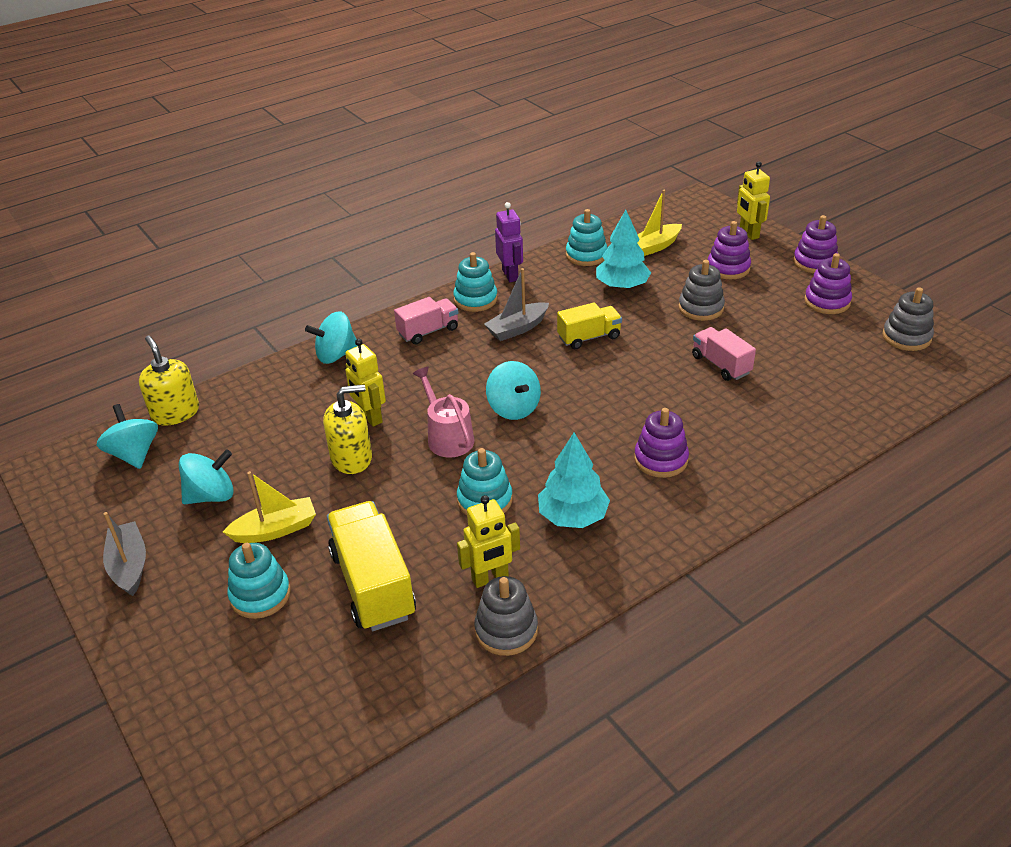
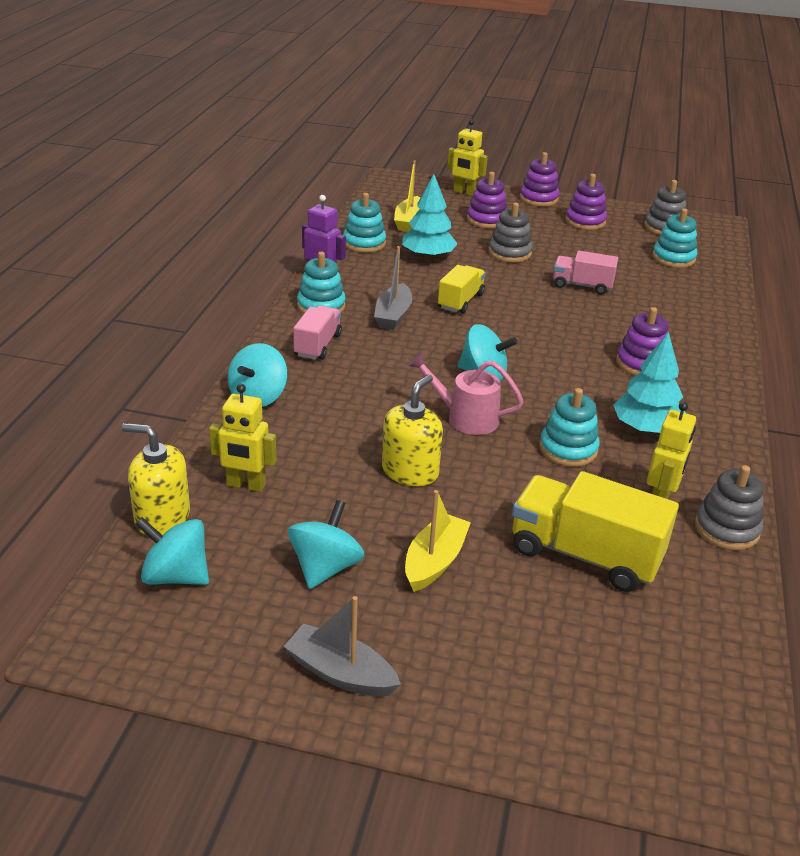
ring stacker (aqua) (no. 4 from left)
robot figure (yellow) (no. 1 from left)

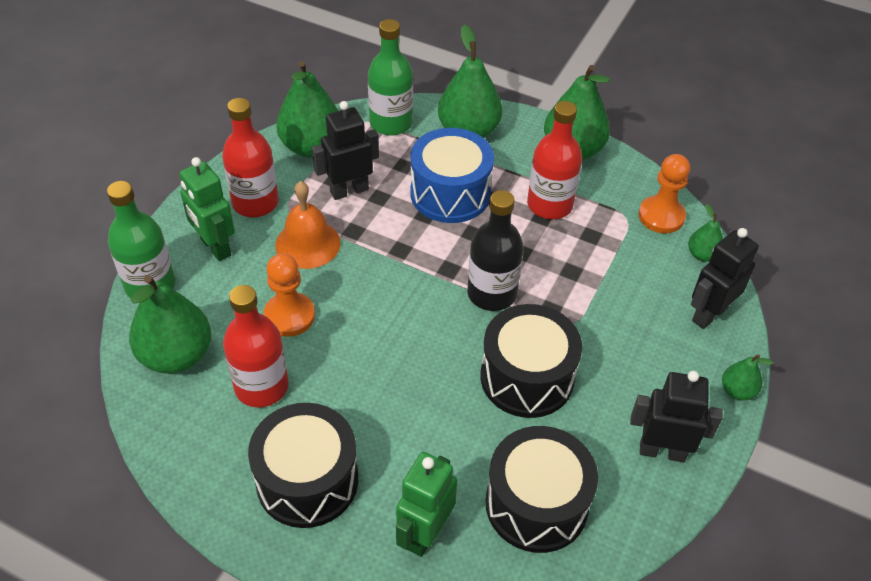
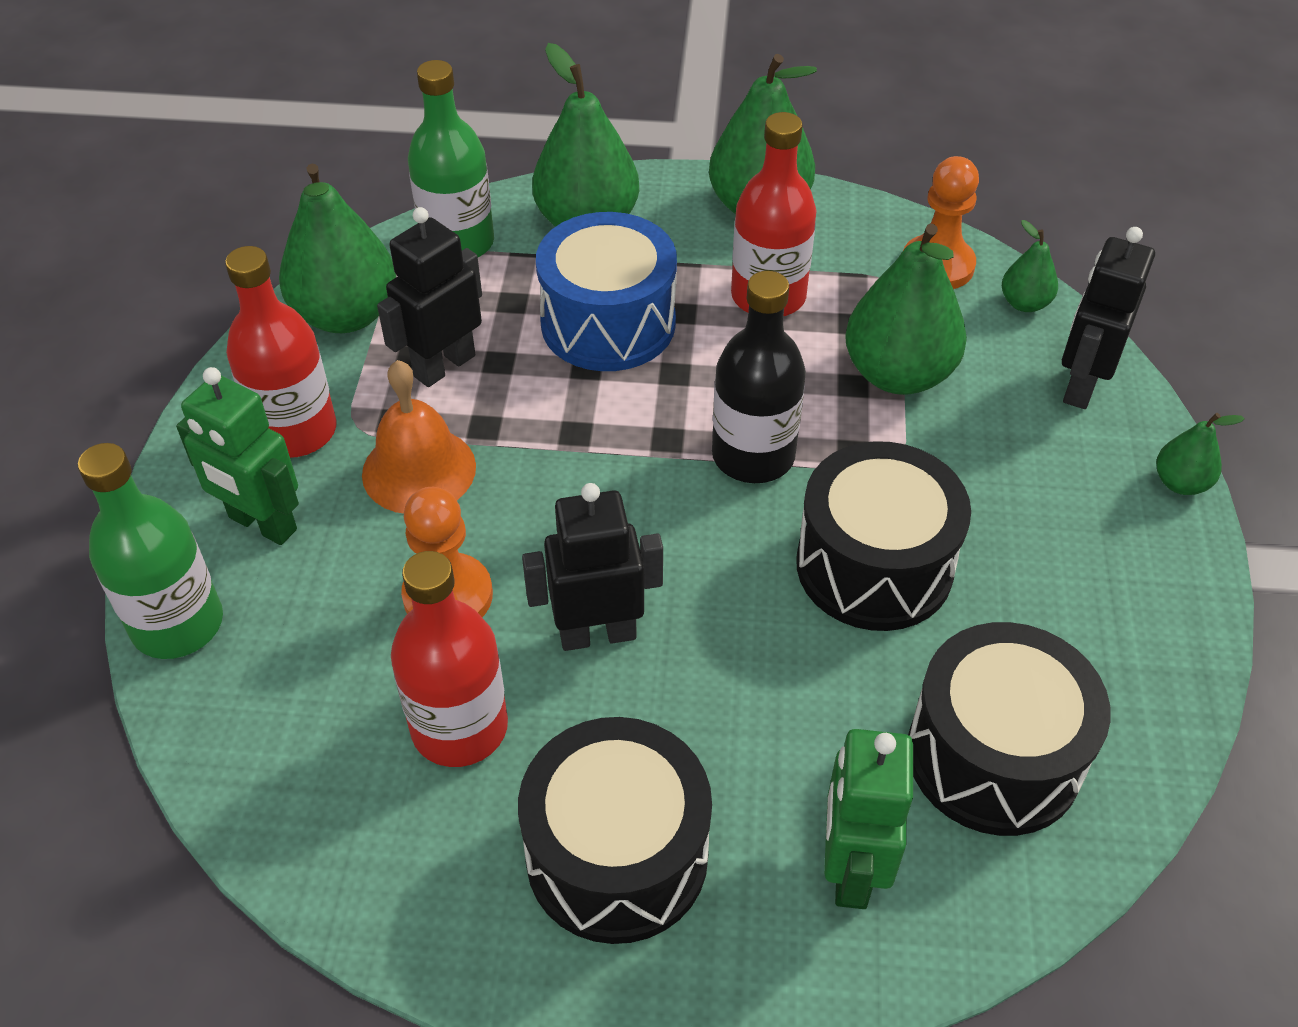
pear (emerald) (no. 4 from left)
robot figure (black) (no. 2 from left)

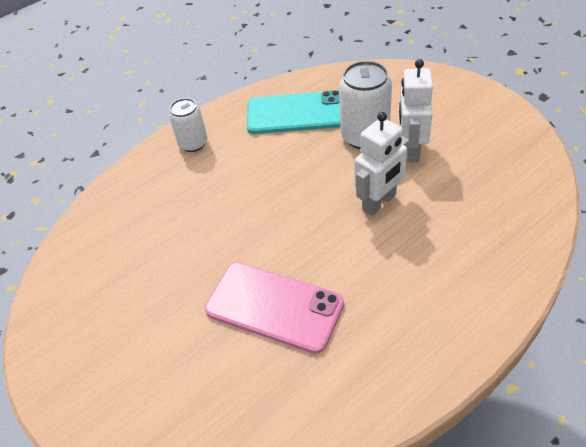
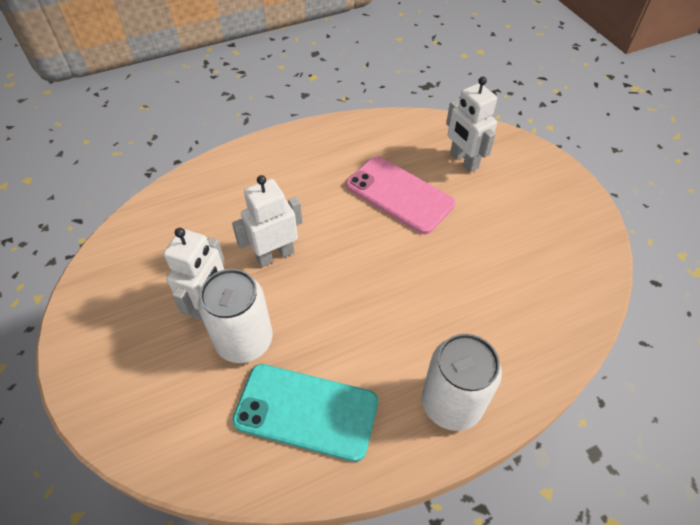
tin (pure white) (no. 2 from left)
robot figure (pure white) (no. 3 from left)

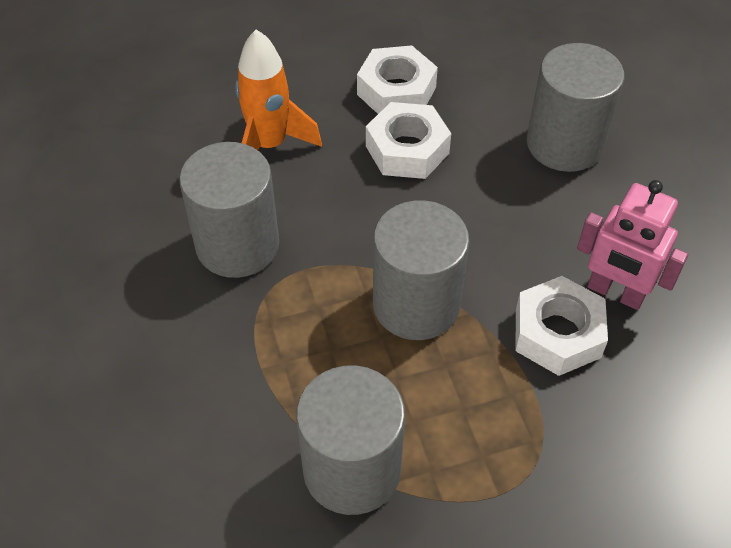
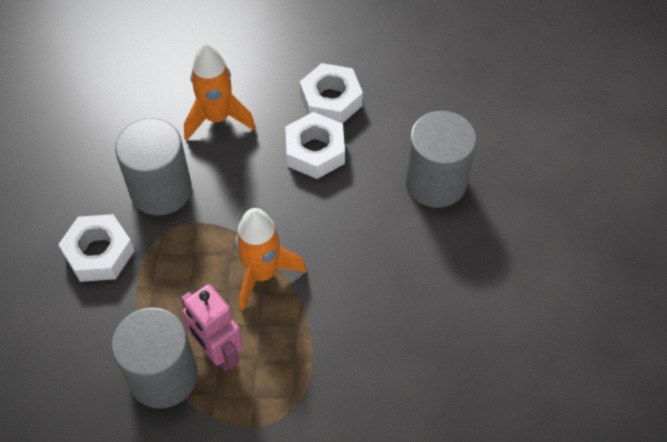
toy rocket (bright orange) (no. 2 from left)
hex nut (pure white) (no. 1 from left)
robot figure (rose-pink)

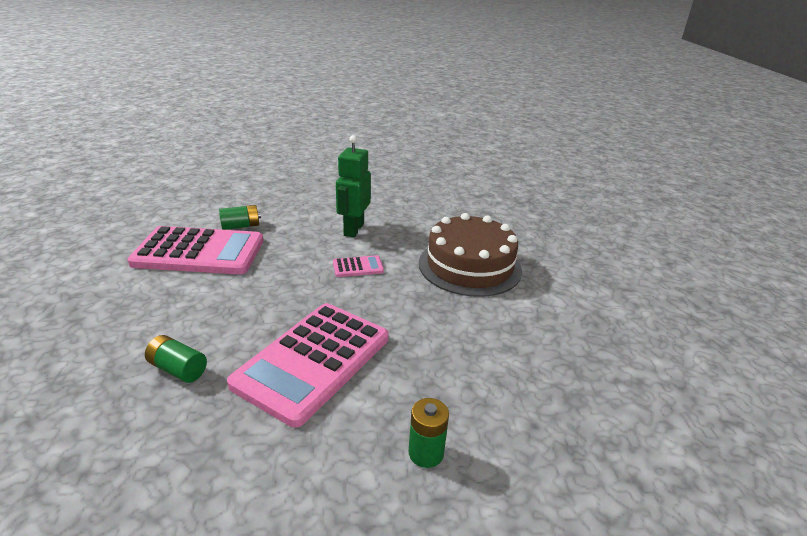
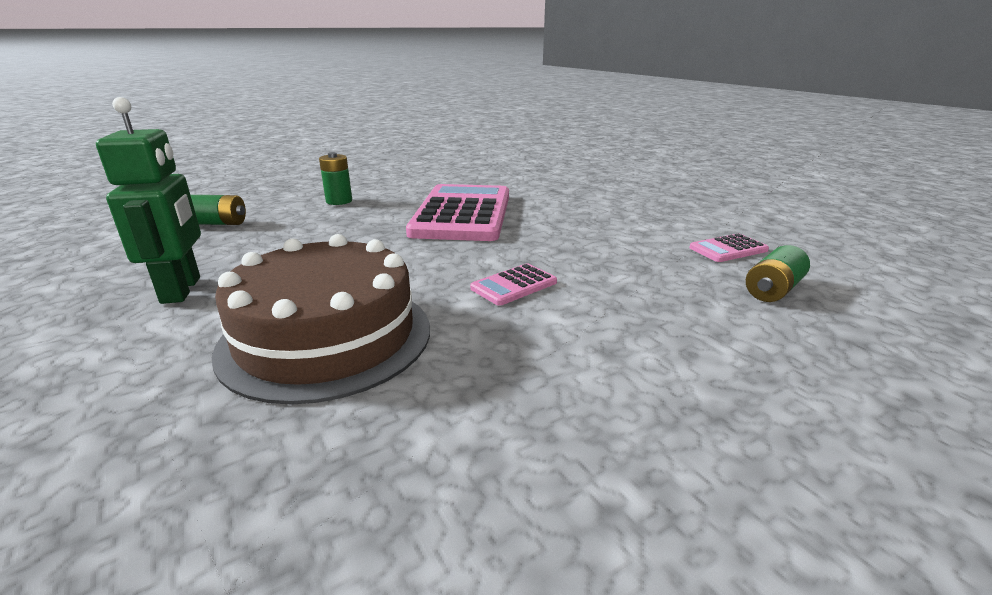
pocket calculator (rose-pink) (no. 3 from left)
battery (emerald) (no. 1 from left)
robot figure (emerald)

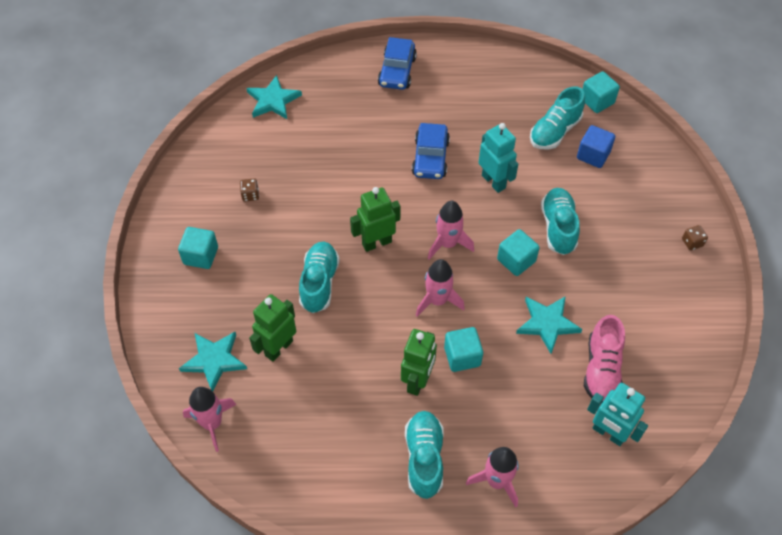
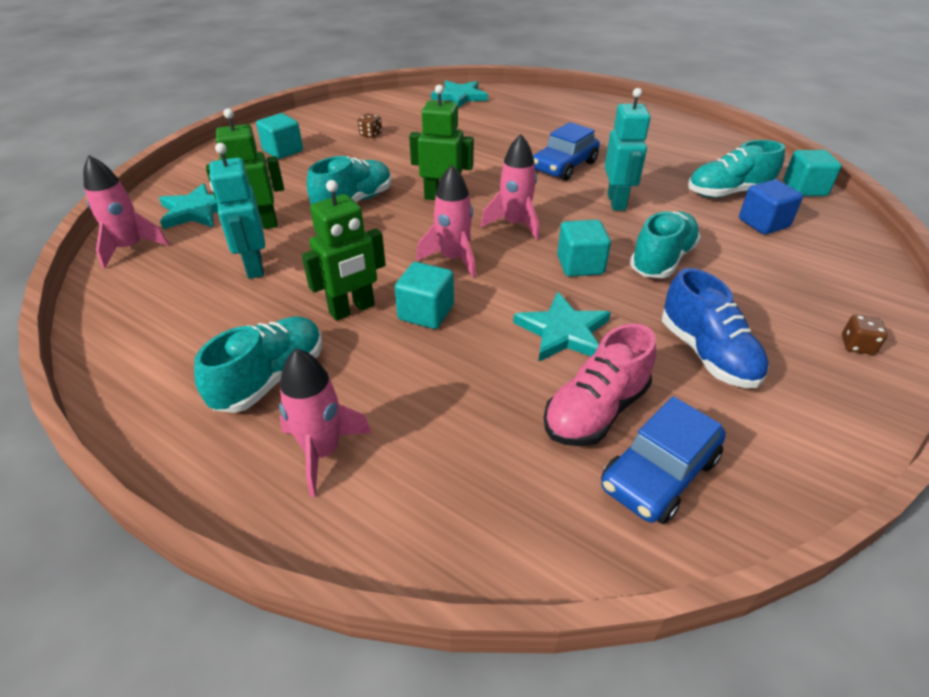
automobile (royal blue) (no. 2 from left)
robot figure (aqua) (no. 1 from left)
sneaker (royal blue)

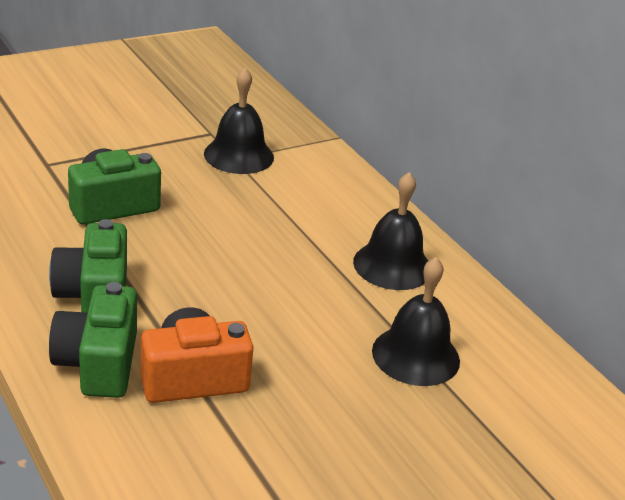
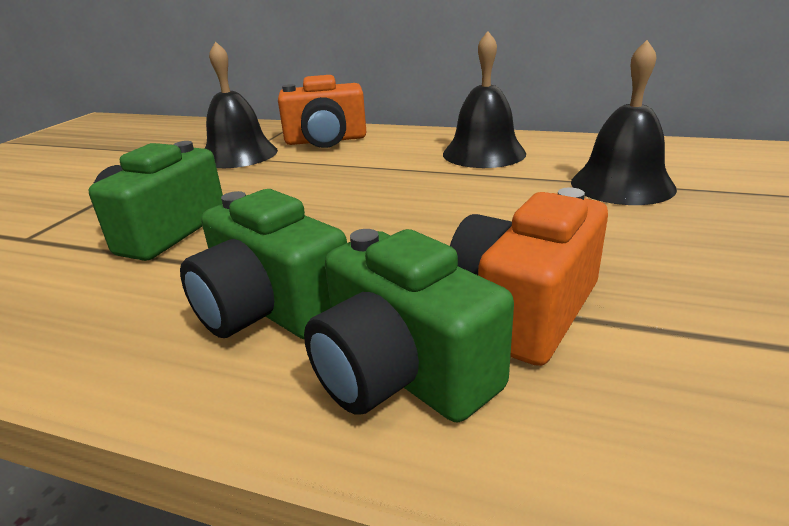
compact camera (bright orange) (no. 1 from left)

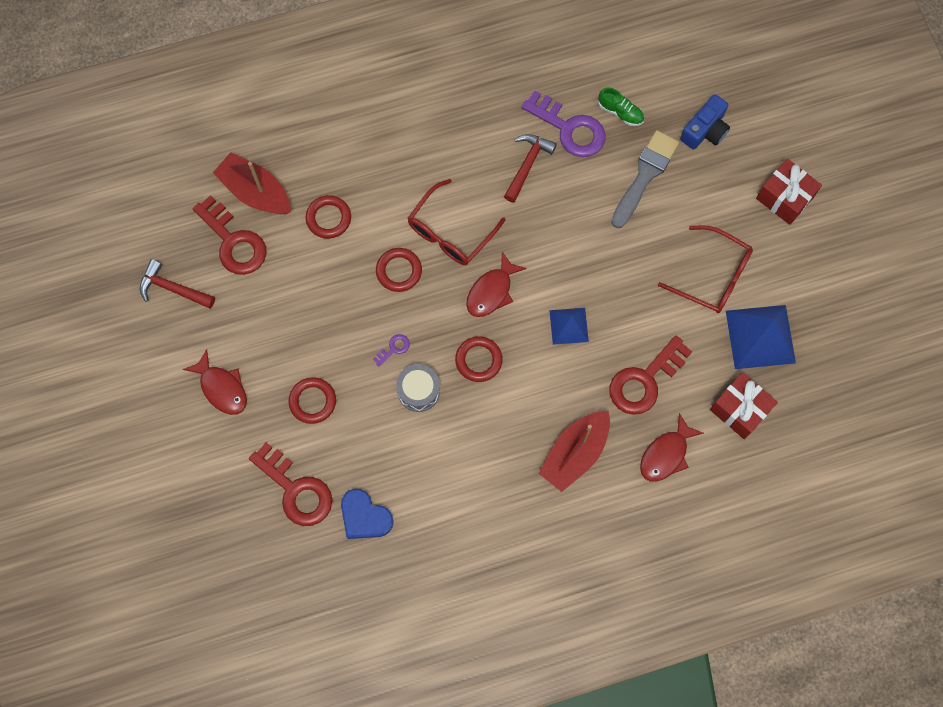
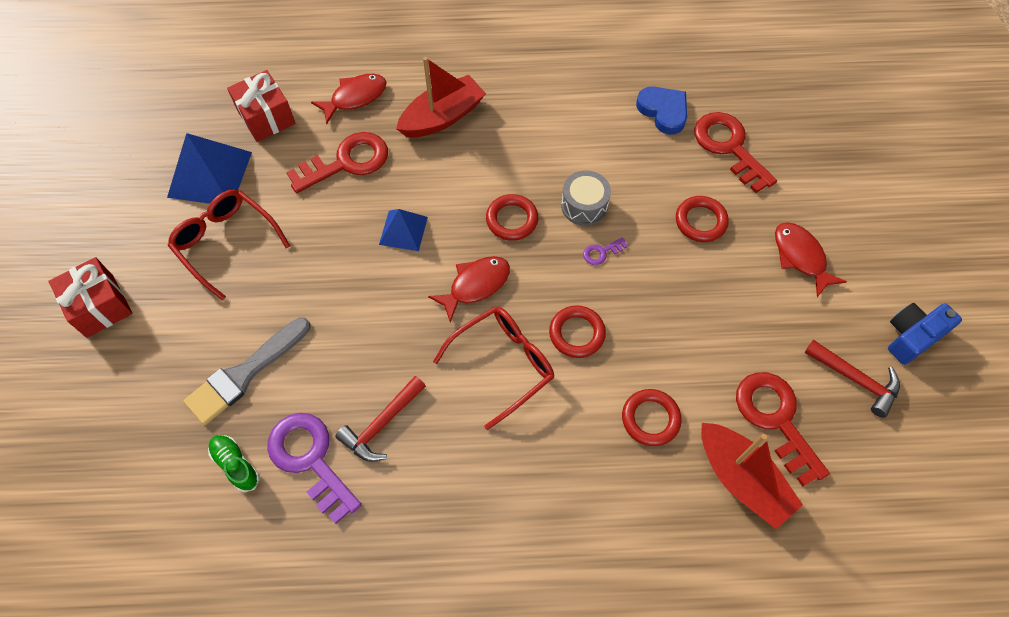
compact camera (royal blue)

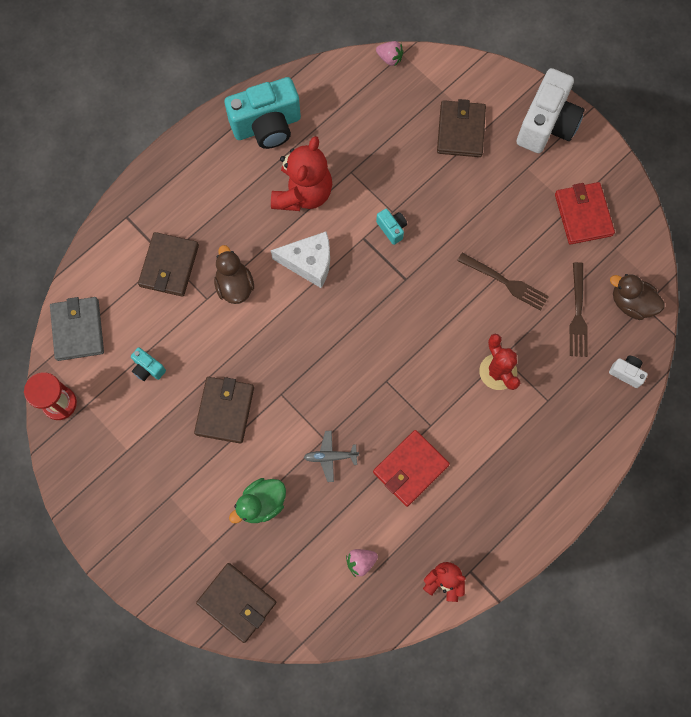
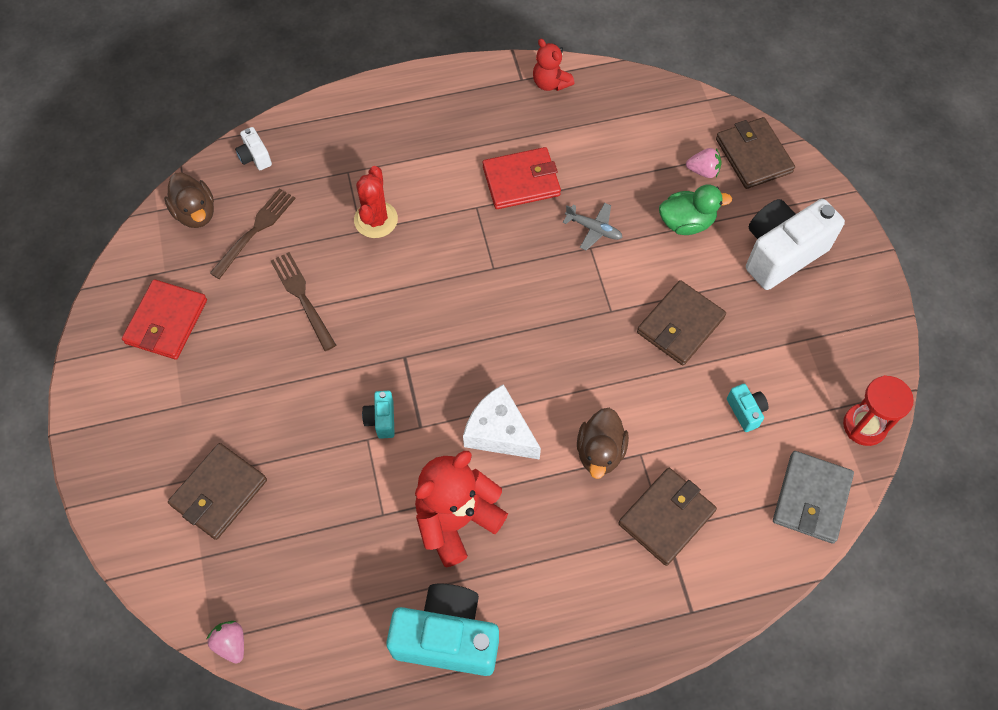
berry (rose-pink) (no. 2 from left)
compact camera (pure white) (no. 2 from left)

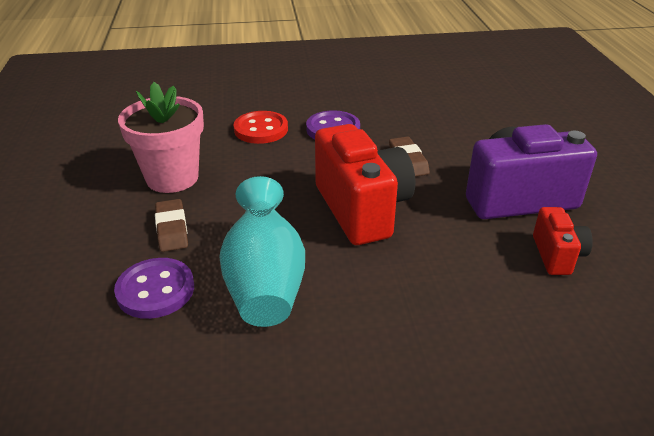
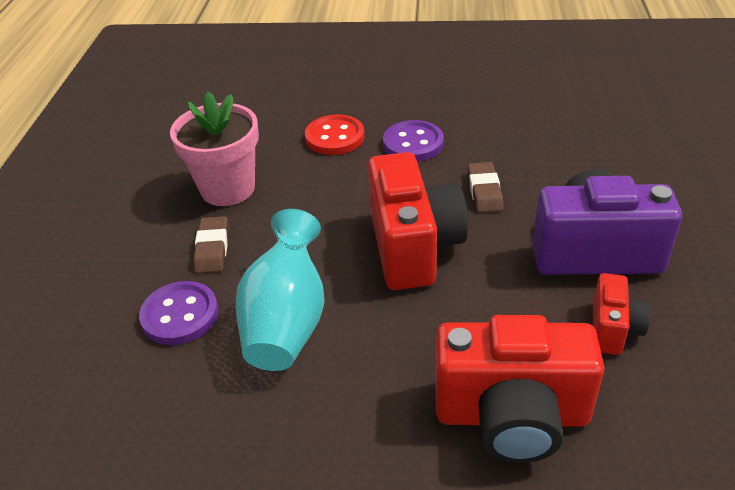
compact camera (red) (no. 2 from left)

